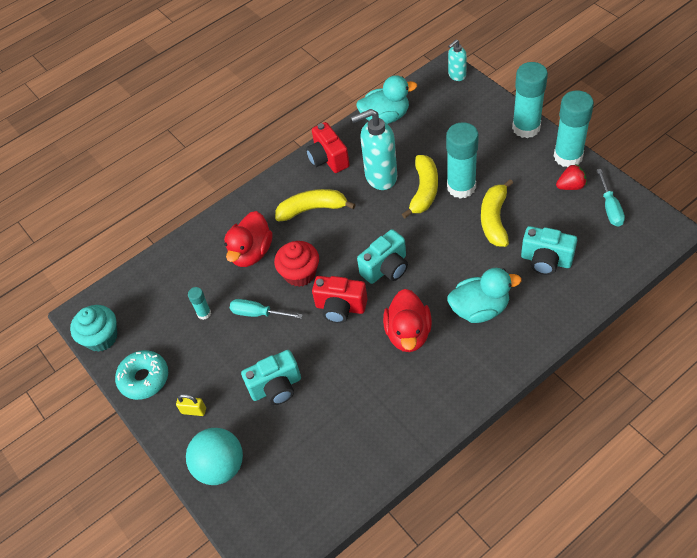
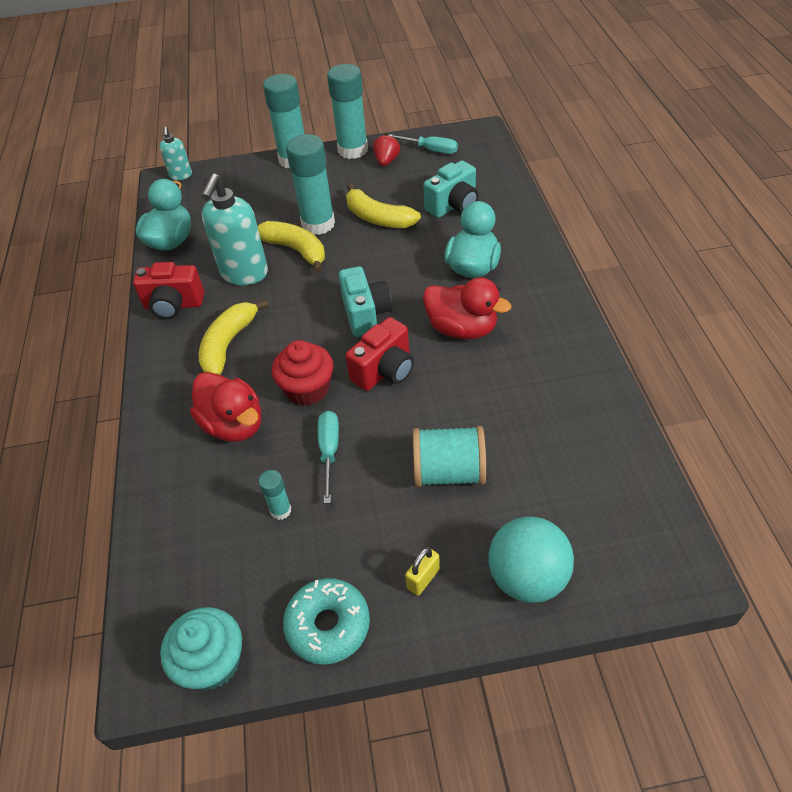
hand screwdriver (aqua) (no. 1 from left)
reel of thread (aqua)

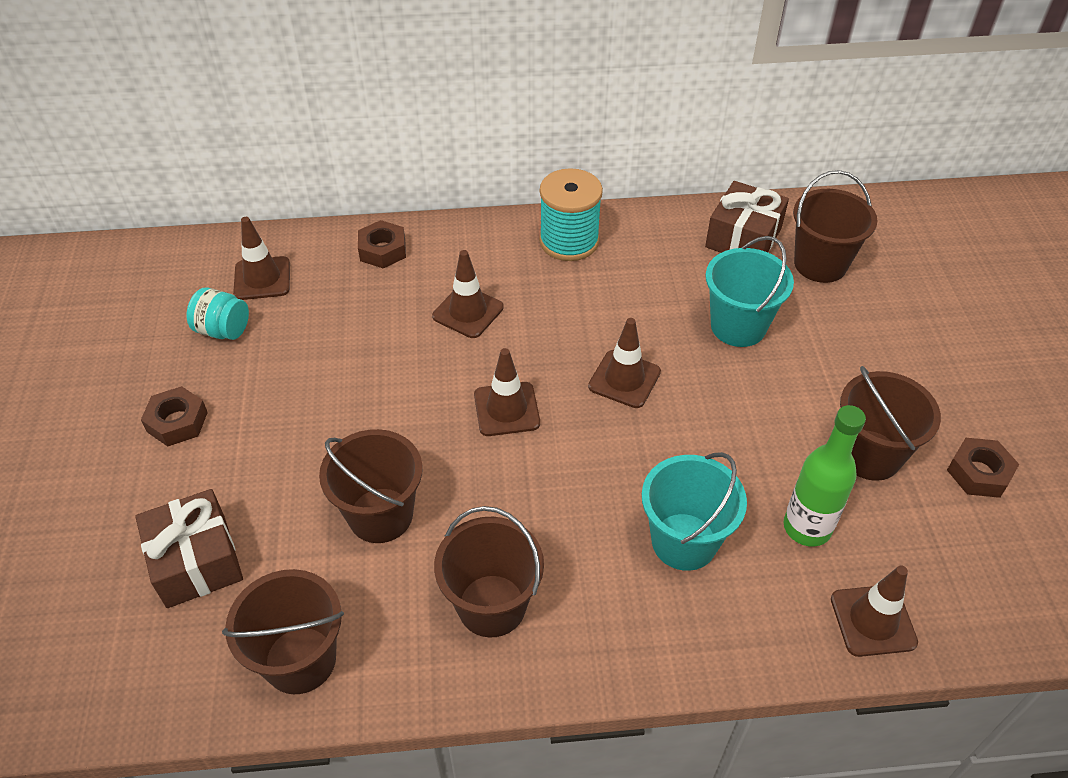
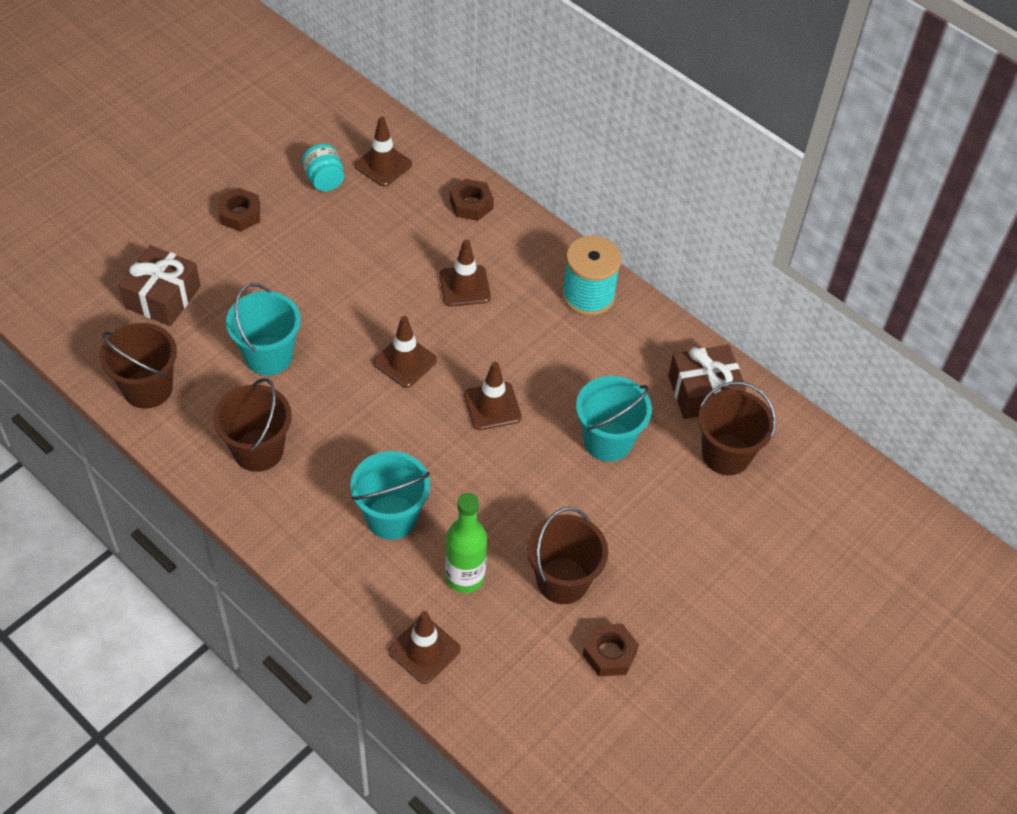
sand bucket (aqua) (no. 1 from left)

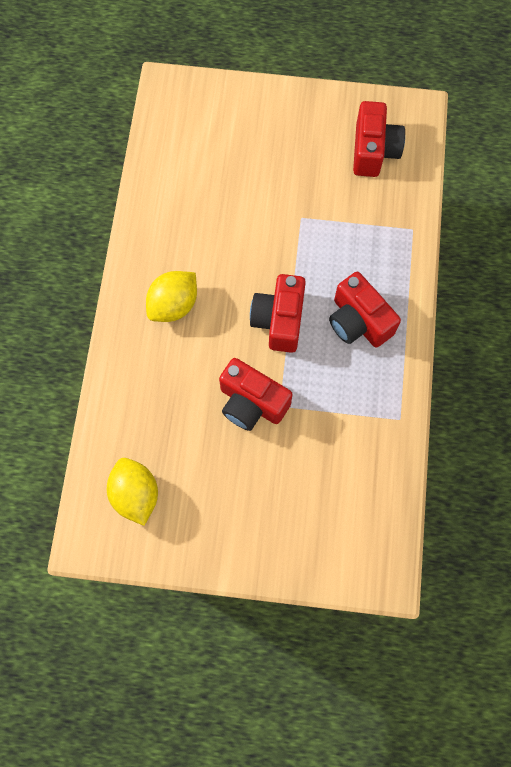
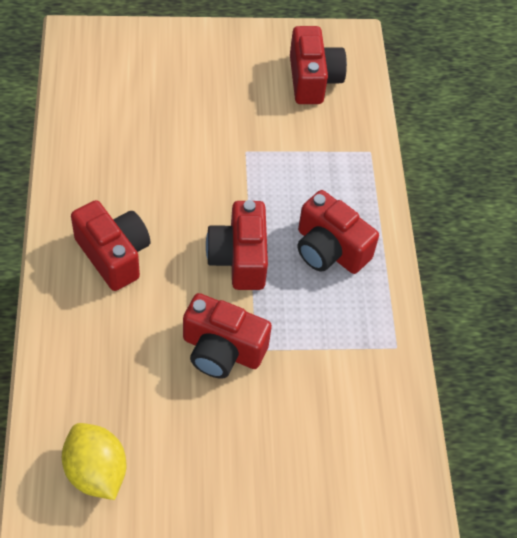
compact camera (red) (no. 1 from left)

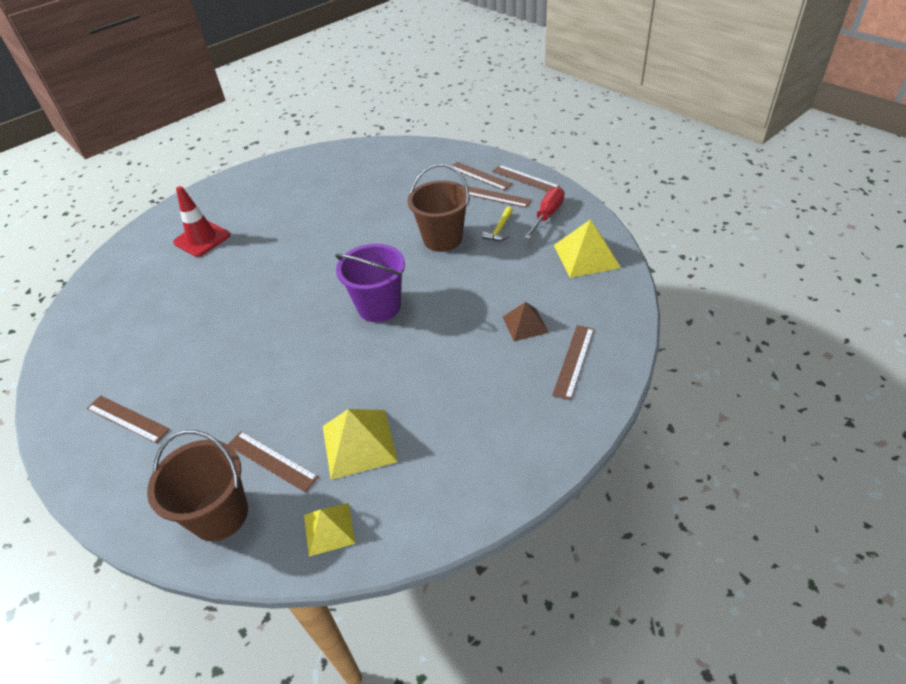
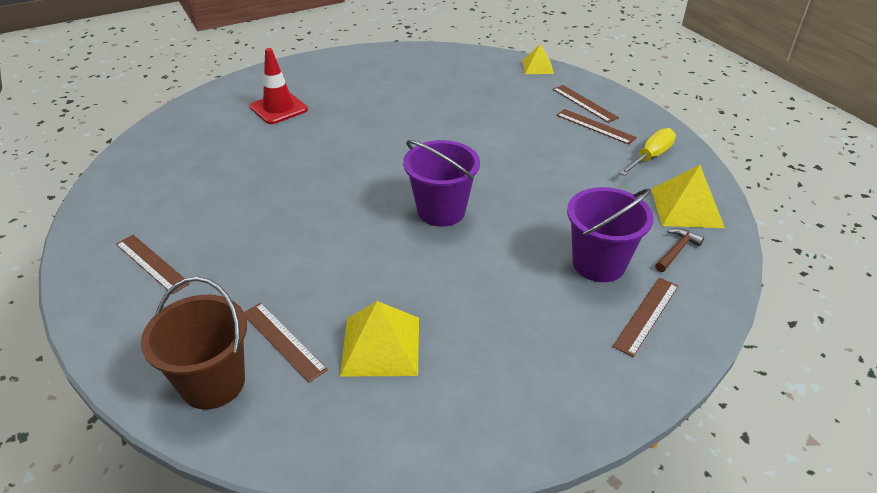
pyramid shape (yellow) (no. 2 from left)
sand bucket (dark brown) (no. 2 from left in the first image)
hammer (yellow)
measuring stick (dark brown) (no. 5 from left in the first image)
sand bucket (violet) (no. 2 from left)
hand screwdriver (yellow)
hammer (dark brown)

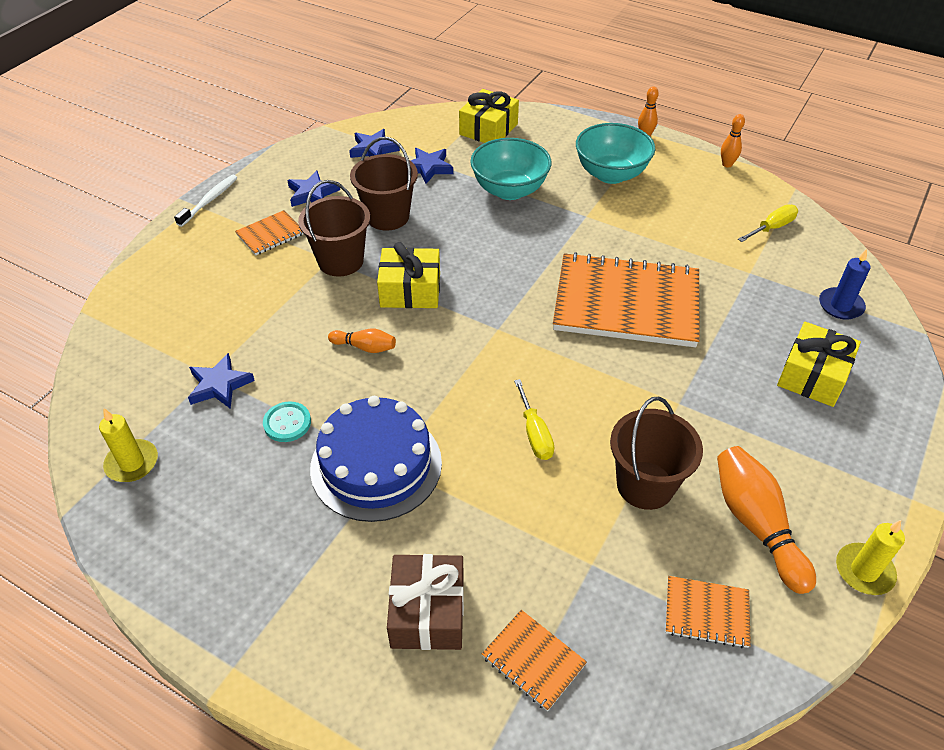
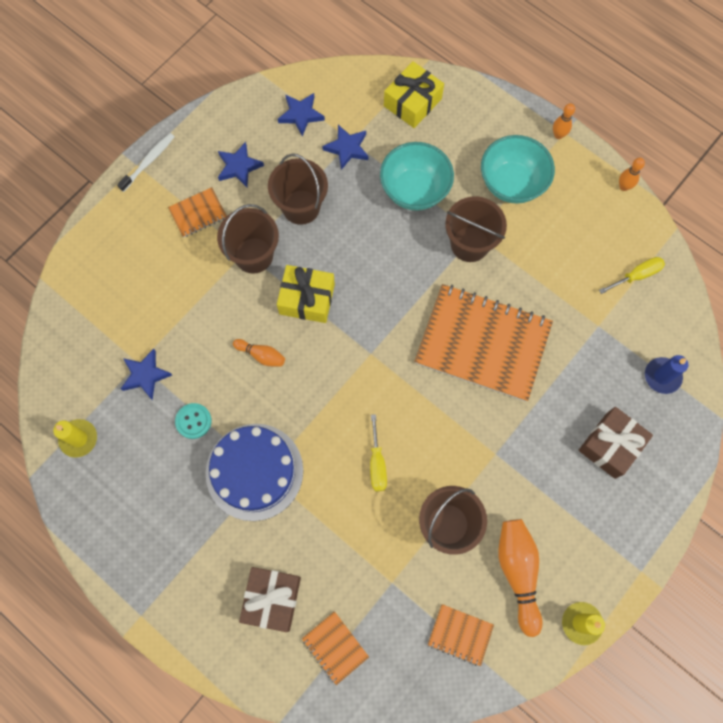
wrapped gift (dark brown) (no. 2 from left)
sand bucket (dark brown) (no. 4 from left)

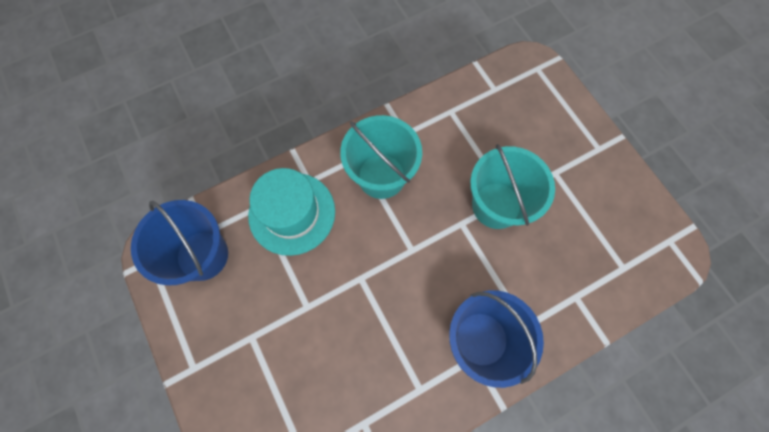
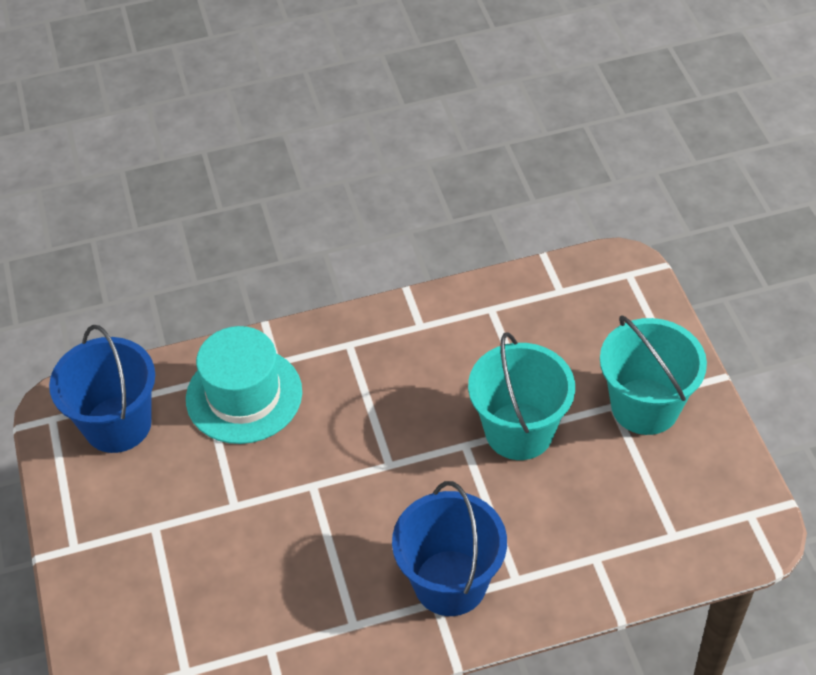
sand bucket (aqua) (no. 2 from left)

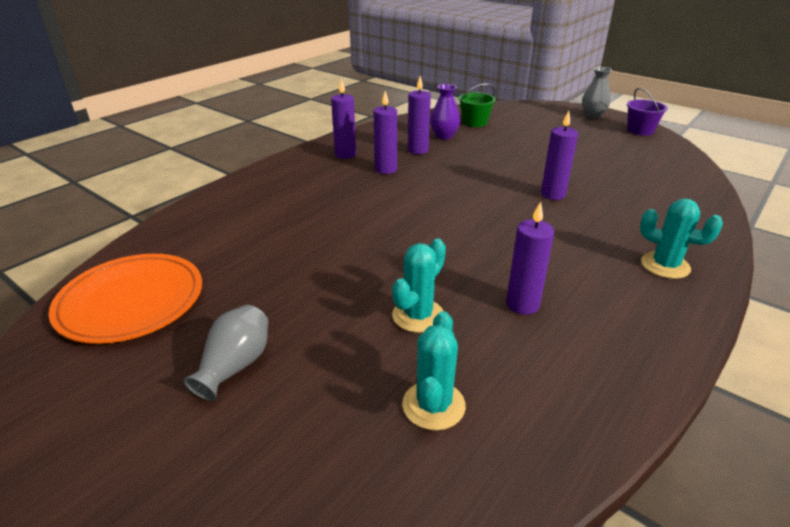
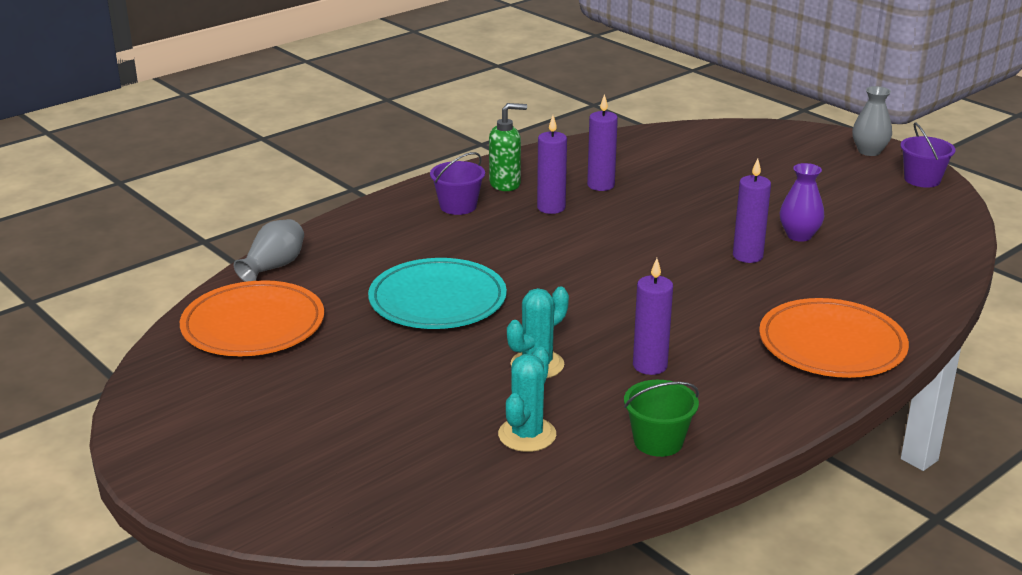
flower vase (grey) (no. 1 from left)
soap pump (emerald)
flower vase (violet)
sand bucket (emerald)
dinner plate (bright orange) (no. 2 from left)
dinner plate (aqua)
sand bucket (violet) (no. 1 from left)

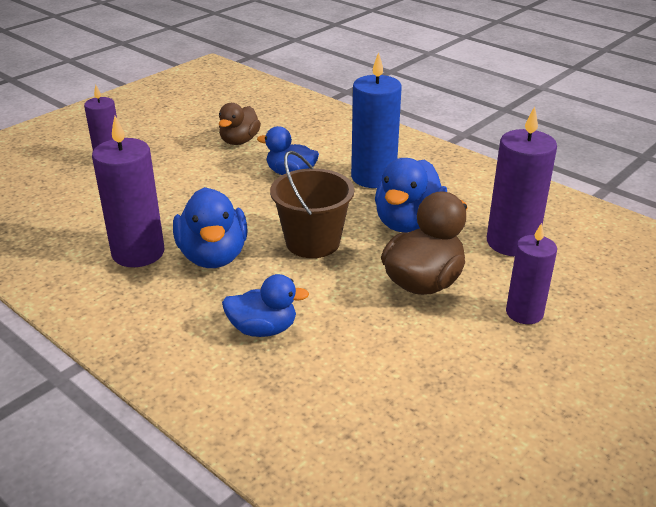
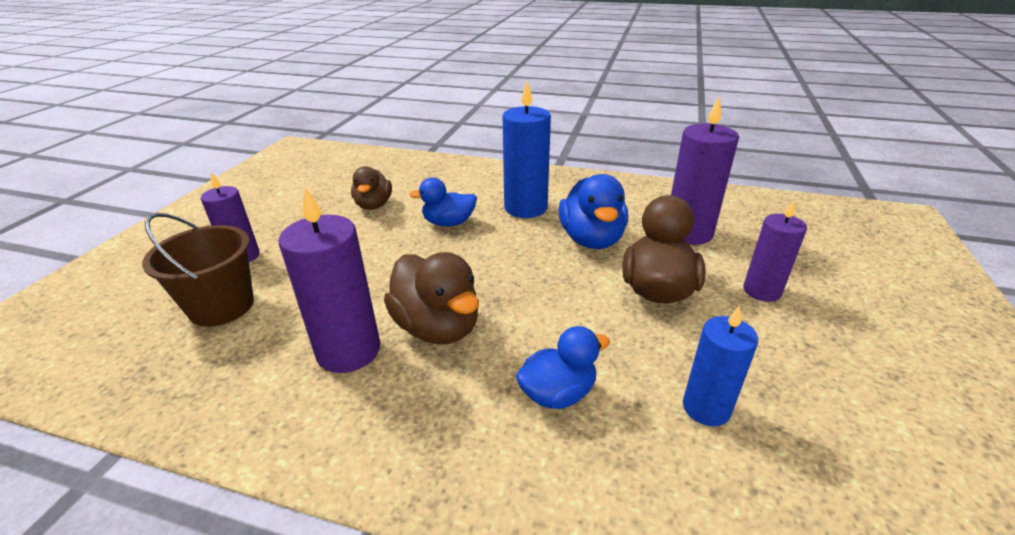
toy duck (dark brown) (no. 2 from left)
sand bucket (dark brown)
wax candle (royal blue) (no. 2 from left)

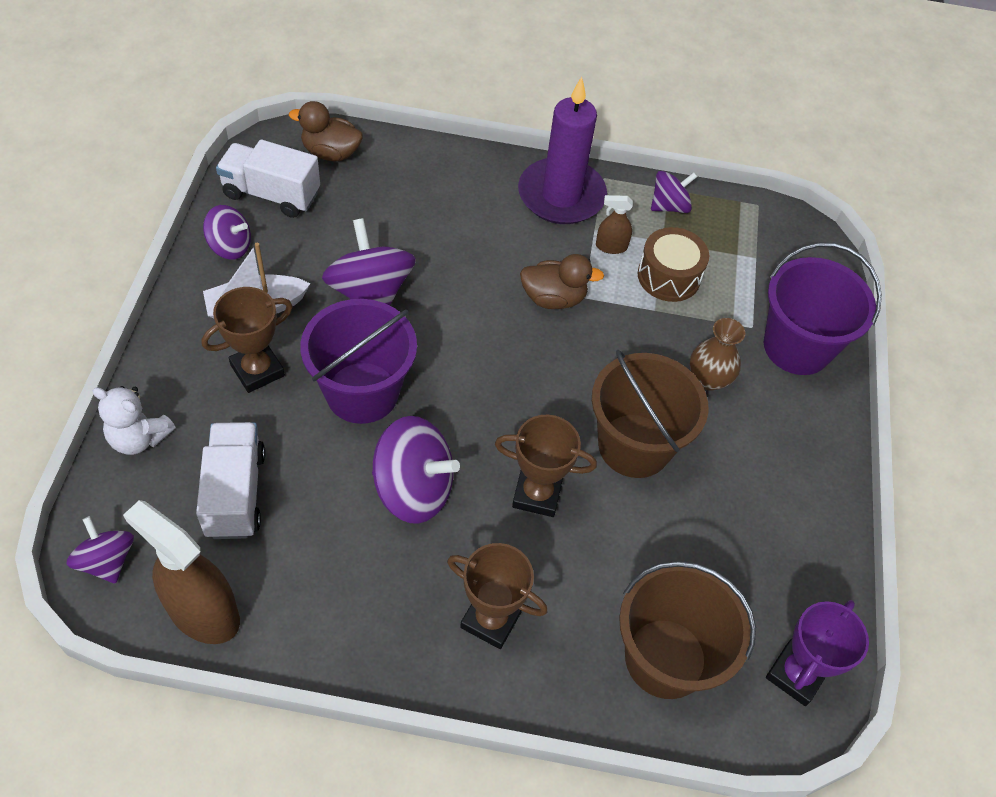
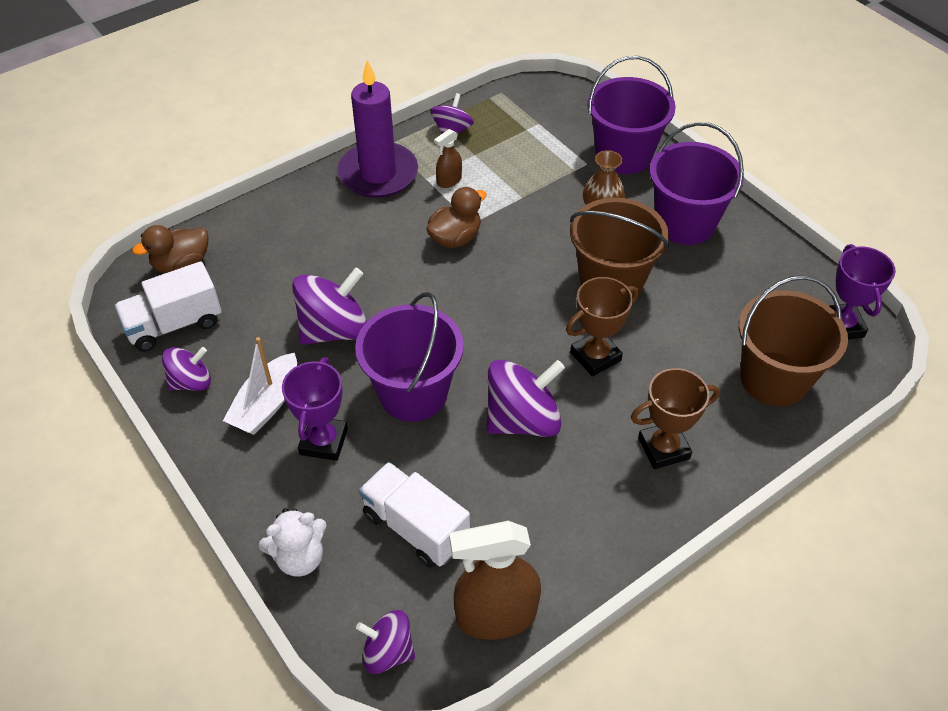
award cup (violet) (no. 1 from left)
toy top (violet) (no. 2 from left)
snare drum (dark brown)
sand bucket (violet) (no. 3 from left)

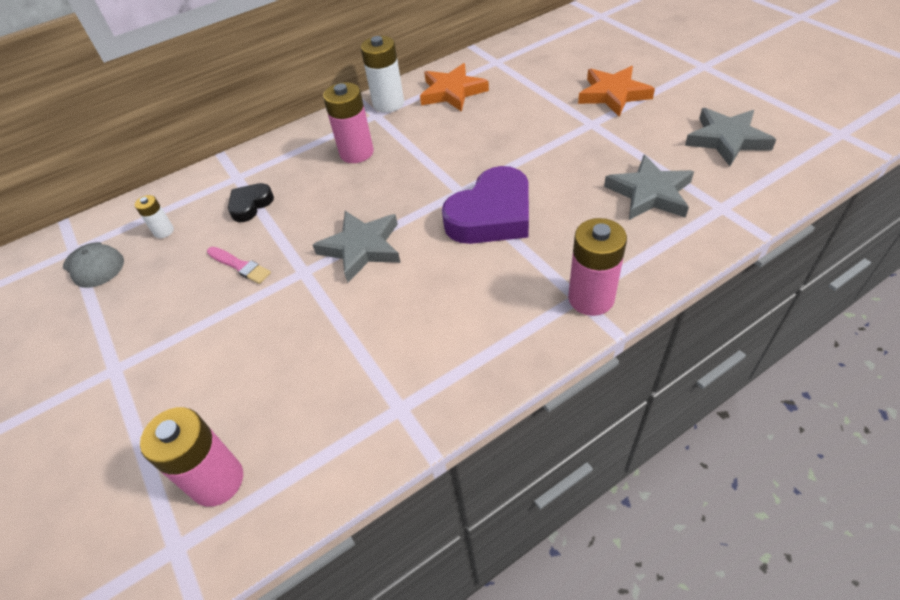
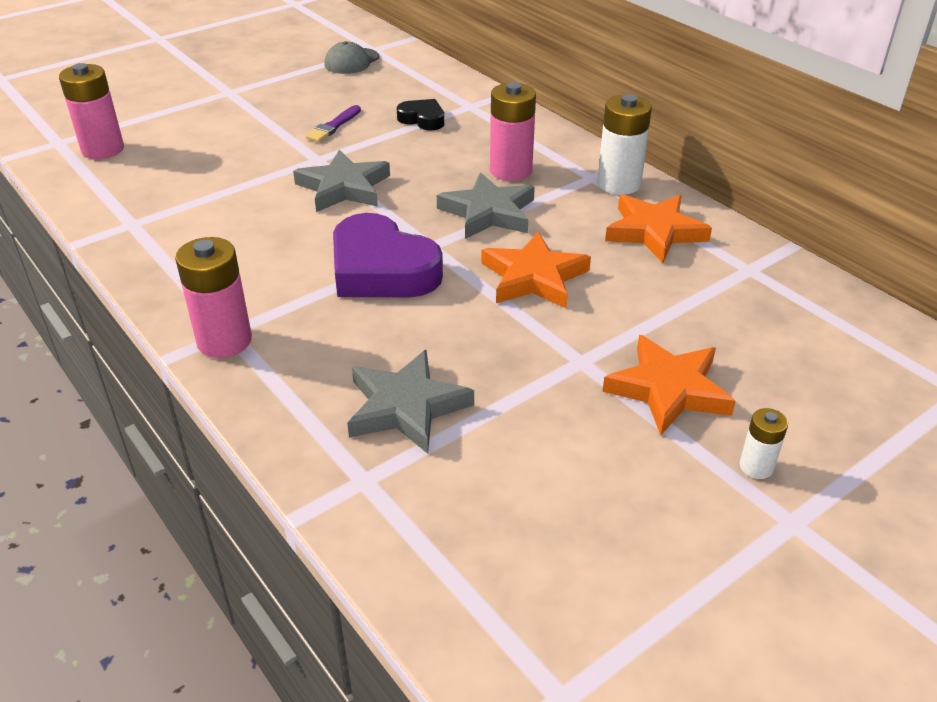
battery (pure white) (no. 2 from left)
paintbrush (violet)
star shape (grey) (no. 3 from left)
star shape (bright orange) (no. 1 from left)

